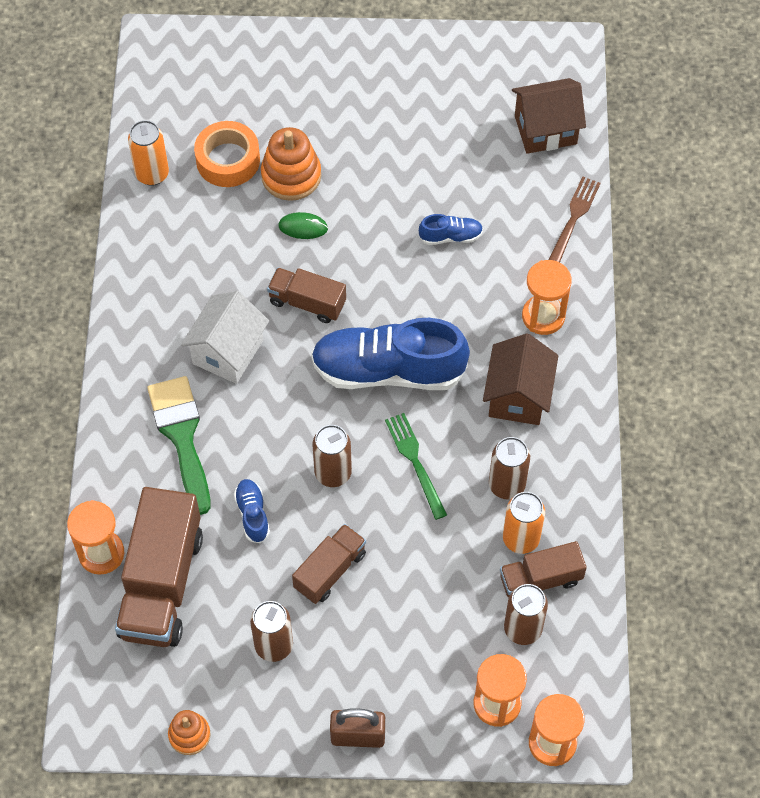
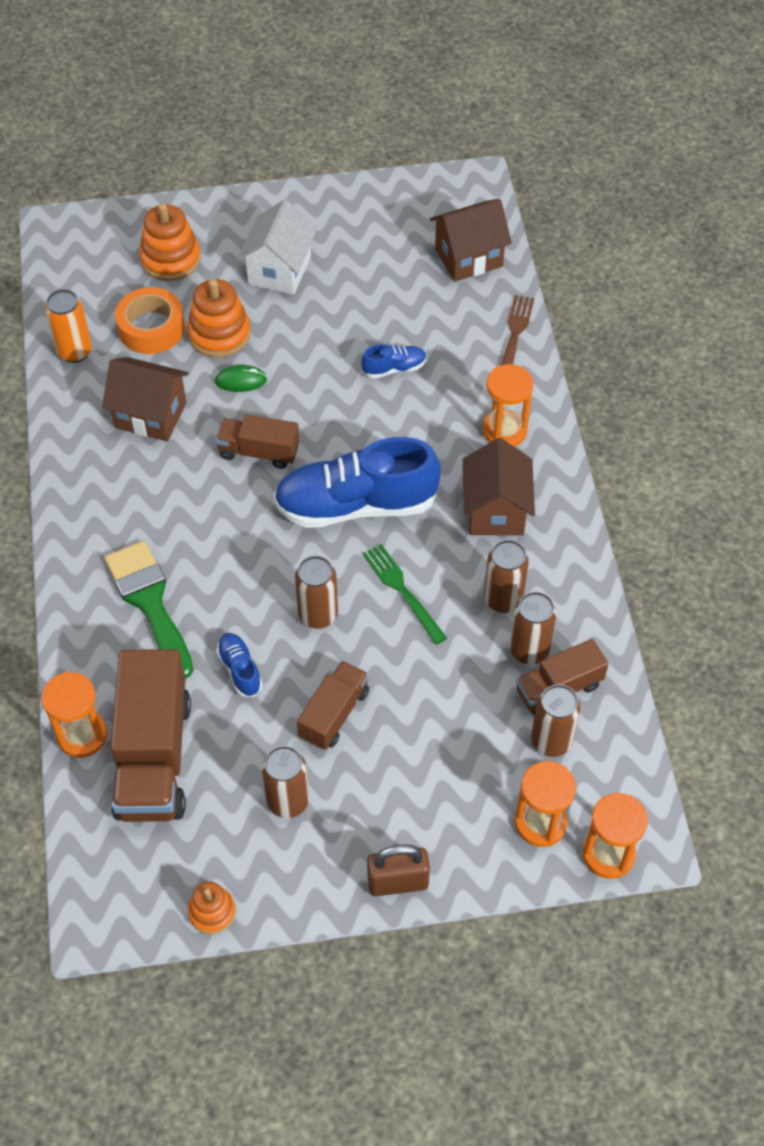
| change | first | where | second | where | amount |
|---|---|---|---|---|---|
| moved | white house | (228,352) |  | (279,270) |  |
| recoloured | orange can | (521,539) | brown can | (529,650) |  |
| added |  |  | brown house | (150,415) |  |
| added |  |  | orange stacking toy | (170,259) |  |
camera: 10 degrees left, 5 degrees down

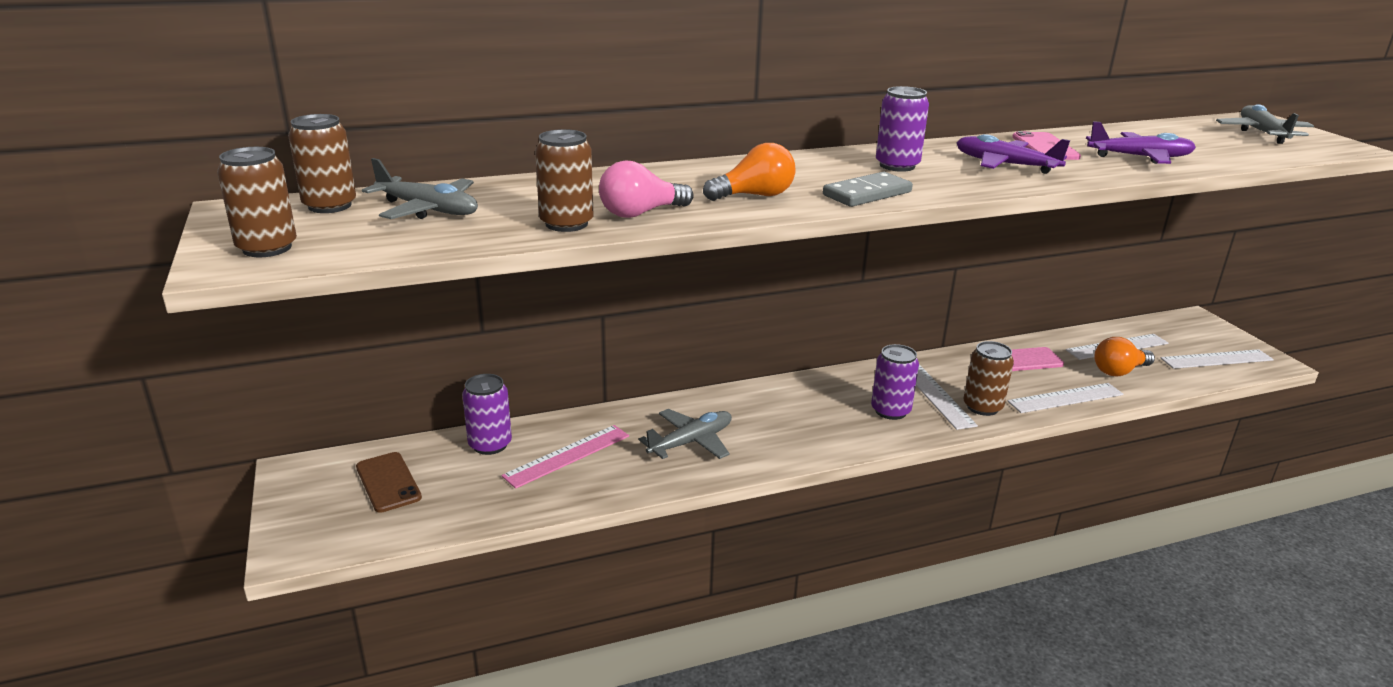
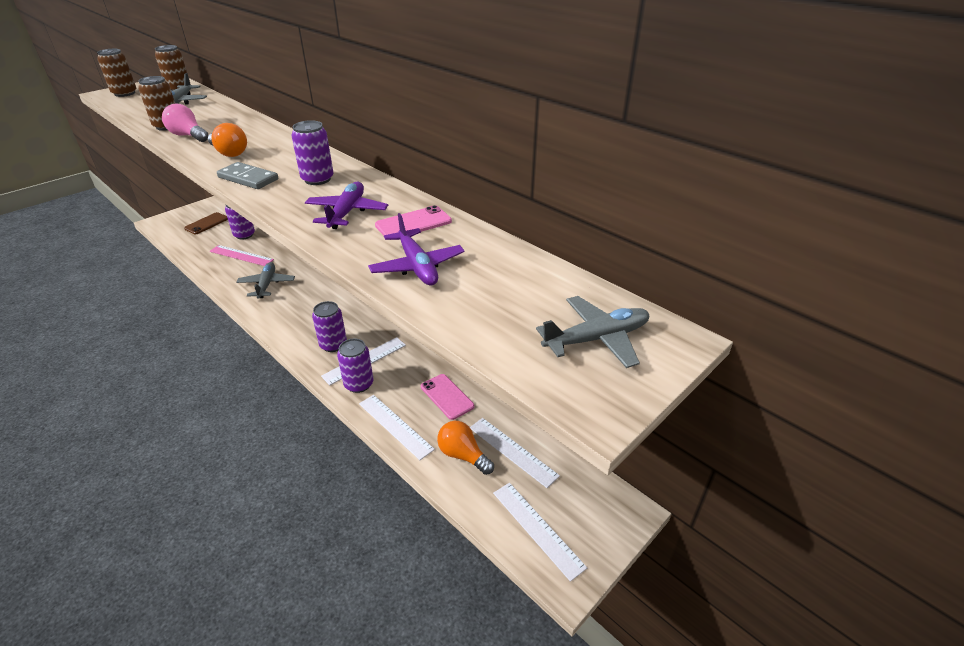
| change | first | where | second | where | amount |
|---|---|---|---|---|---|
| turned | grey plane | (691,442) |  | (267,285) | 120 degrees counterclockwise |
| recoloured | brown can | (982,407) | purple can | (359,384) |  |
camera: 65 degrees right, 10 degrees up

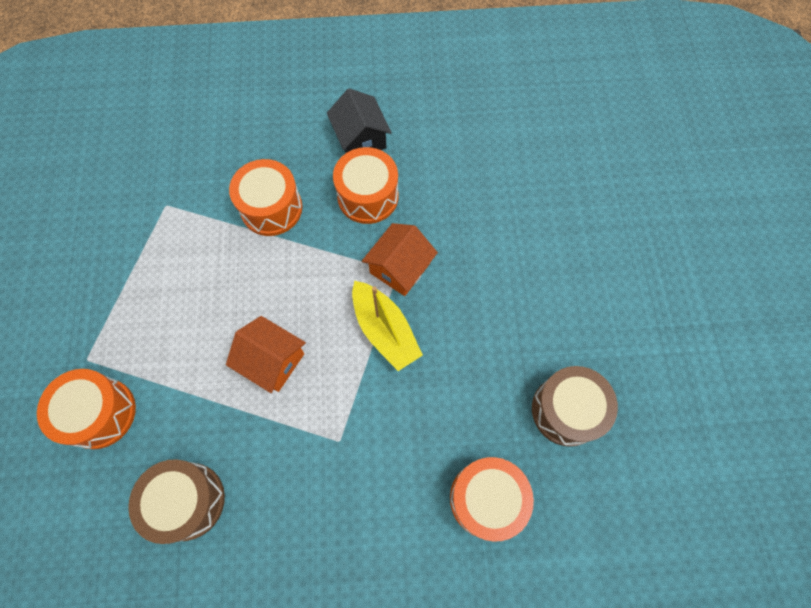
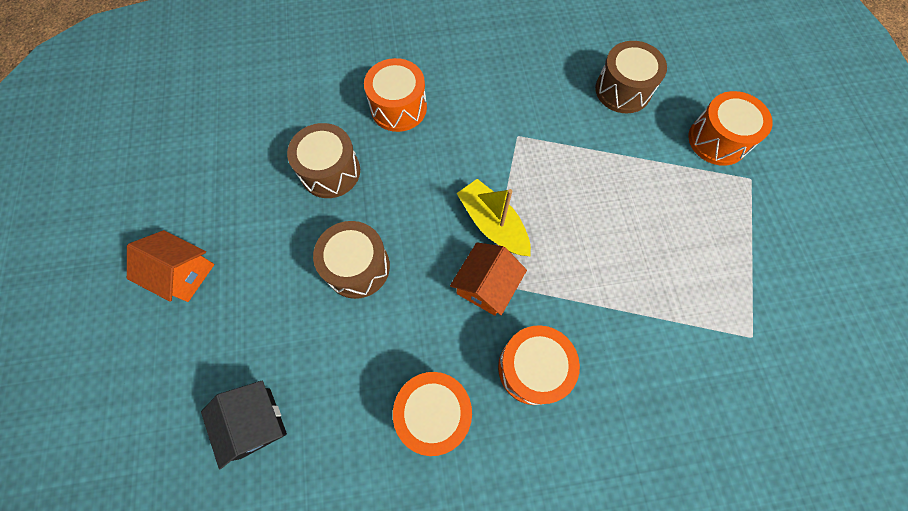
| change | first | where | second | where | amount |
|---|---|---|---|---|---|
| moved | orange house | (272,361) |  | (183,273) |  |
| moved | orange drum | (271,208) |  | (434,413) |  |
| moved | black house | (360,139) |  | (255,423) |  |
| added |  |  | brown drum | (357,267) |  |
camera: 175 degrees right, 0 degrees up

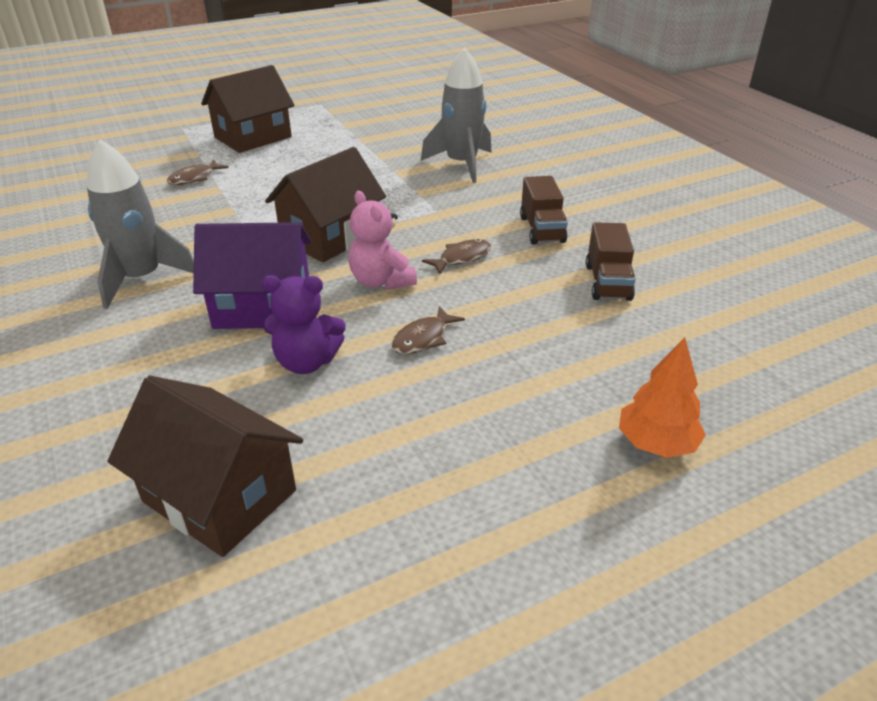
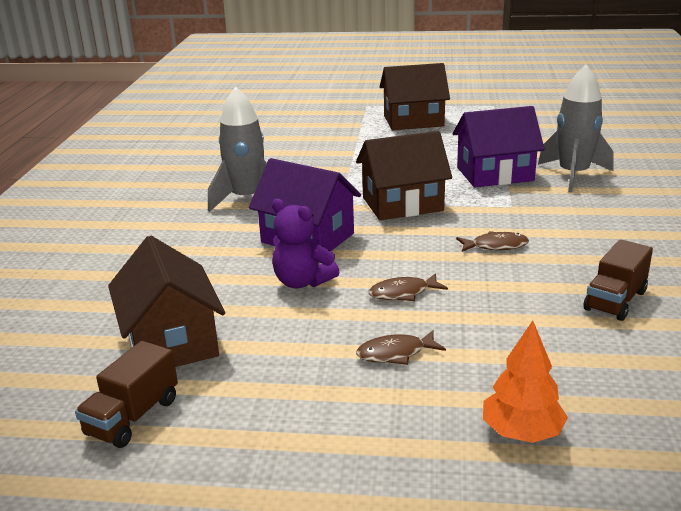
| change | first | where | second | where | amount |
|---|---|---|---|---|---|
| moved | brown fish | (194,178) |  | (395,353) |  |
| removed | pink teddy bear | (381,281) |  |  |  |
| moved | brown truck | (542,229) |  | (133,417) |  |
| added |  |  | purple house | (495,174) |  |
camera: 35 degrees right, 10 degrees down

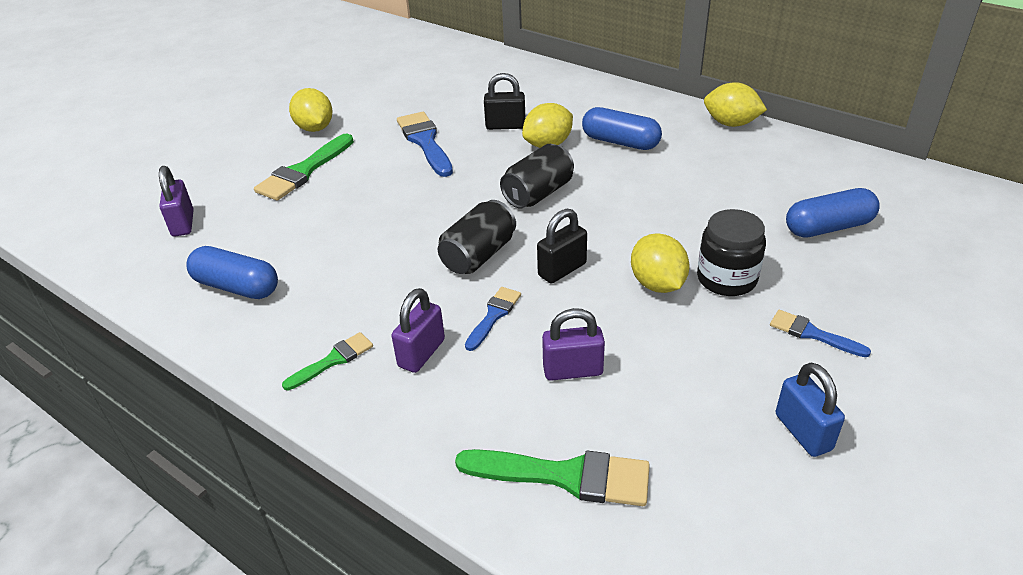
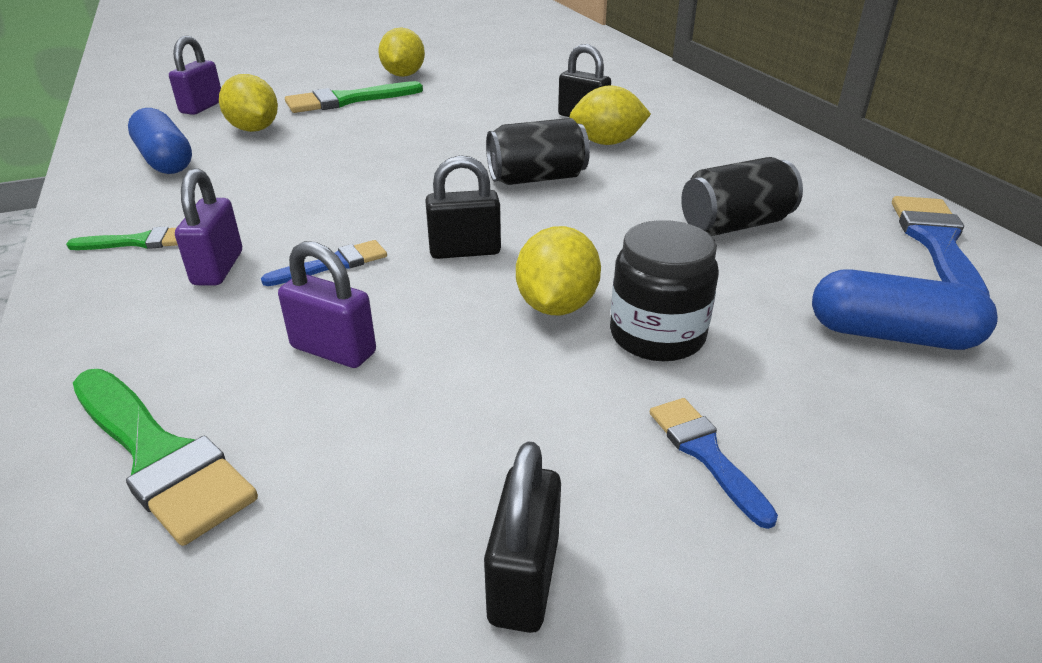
| change | first | where | second | where | amount |
|---|---|---|---|---|---|
| turned | purple padlock | (421,353) |  | (218,268) | 60 degrees counterclockwise |
| moved | blue brush | (425,141) |  | (936,243) |  |
| moved | black can | (478,255) |  | (735,225) |  |
| removed | blue capsule | (620,142) |  |  |  |
| moved | yellow lemon | (731,123) |  | (254,129) |  |
| recoloured | blue padlock | (803,432) | black padlock | (524,579) |  |
camera: 30 degrees right, 5 degrees down

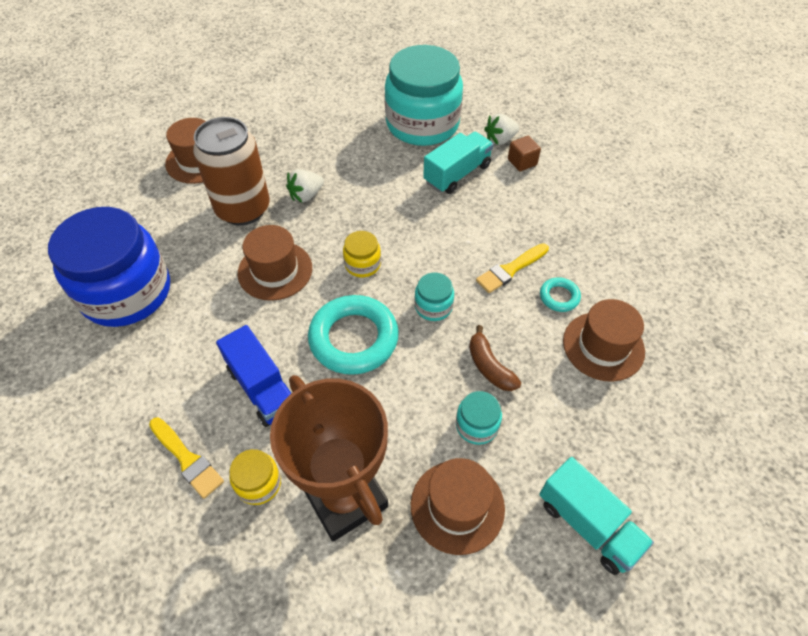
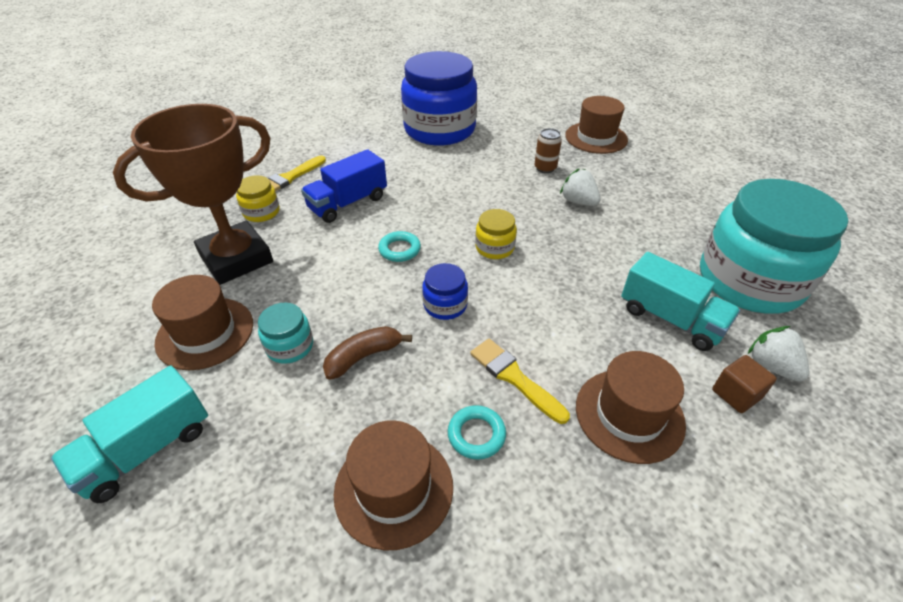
| change | first | where | second | where | amount |
|---|---|---|---|---|---|
| resized | brown can | (243,209) |  | (545,168) | x0.42 |
| moved | brown hat | (275,270) |  | (629,414) |  |
| resized | turquoise ring | (354,339) |  | (399,249) | x0.47 |
| recoloured | turquoise jar | (433,306) | blue jar | (445,305) |  |
camera: 85 degrees right, 10 degrees down

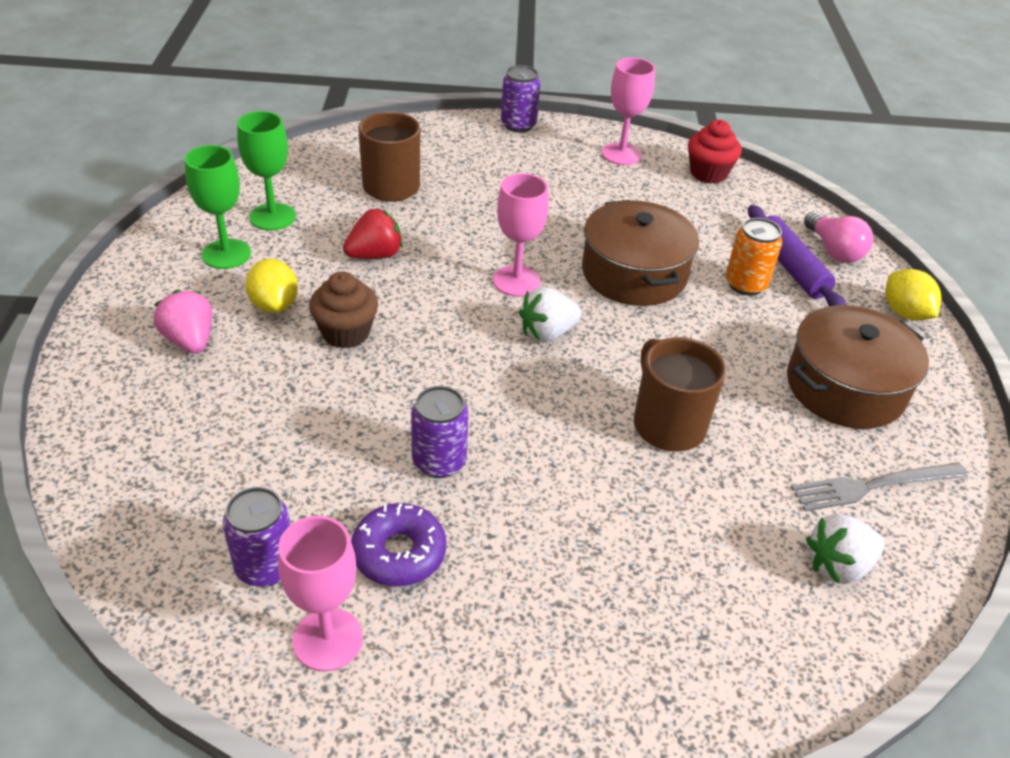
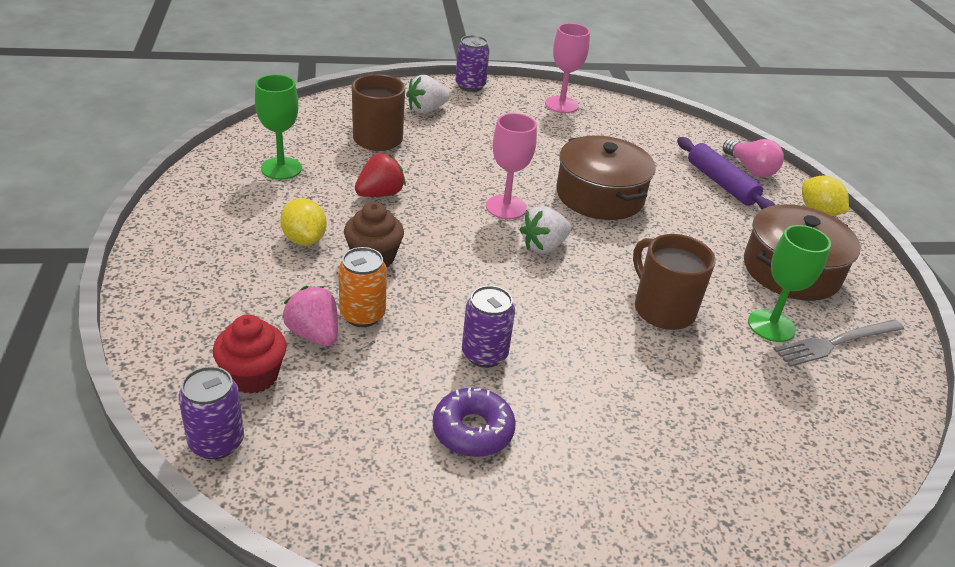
| change | first | where | second | where | amount |
|---|---|---|---|---|---|
| moved | pink strawberry | (190,340) |  | (314,334) |  |
| moved | green goblet | (226,254) |  | (771,325) |  |
| moved | purple can | (265,566) |  | (216,442) |  |
| removed | pink goblet | (327,639) |  |  |  |
| moved | red cupcake | (708,173) |  | (253,376) |  |
| moved | orange can | (745,284) |  | (362,315) |  |
| moved | white strawberry | (838,565) |  | (426,110) |  |
camera: 10 degrees left, 5 degrees down

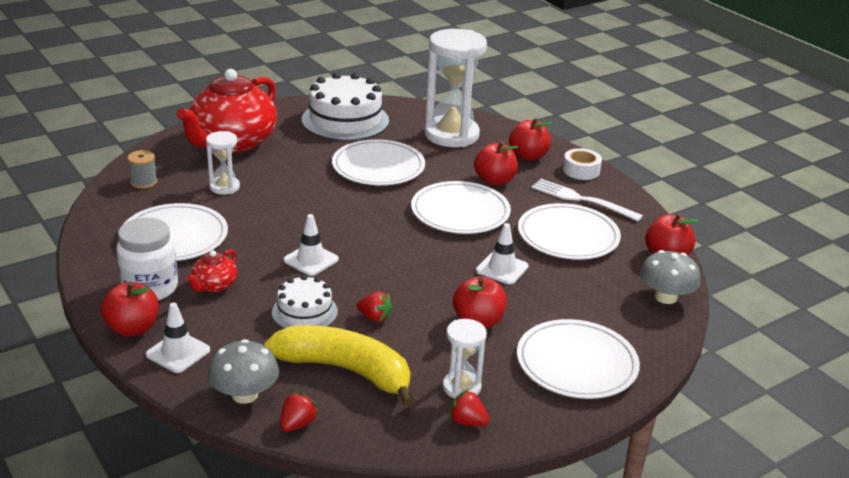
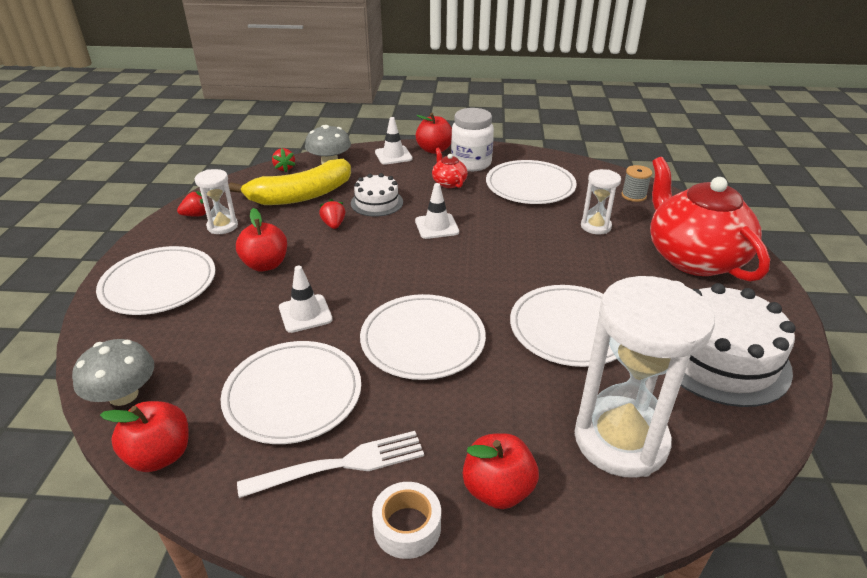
| change | first | where | second | where | amount |
|---|---|---|---|---|---|
| turned | red strawberry | (374,317) |  | (334,225) | 105 degrees clockwise |
| removed | red apple | (494,181) |  |  |  |
camera: 130 degrees right, 5 degrees up

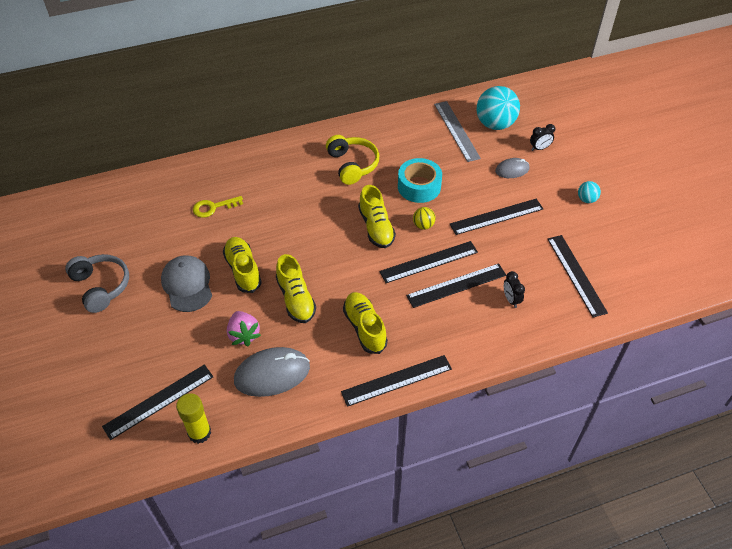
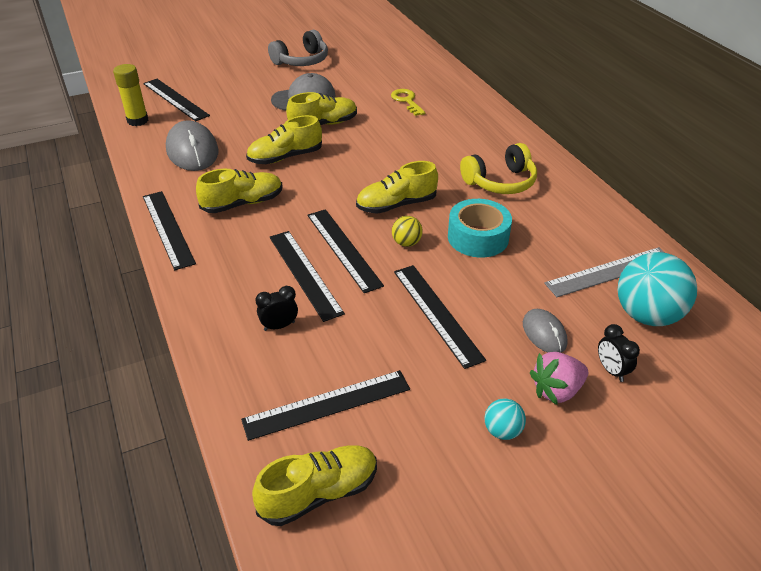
| change | first | where | second | where | amount |
|---|---|---|---|---|---|
| moved | pink strawberry | (244,335) |  | (556,390) |  |
| added |  |  | yellow shoe | (319,493) |  |
camera: 85 degrees right, 10 degrees down

